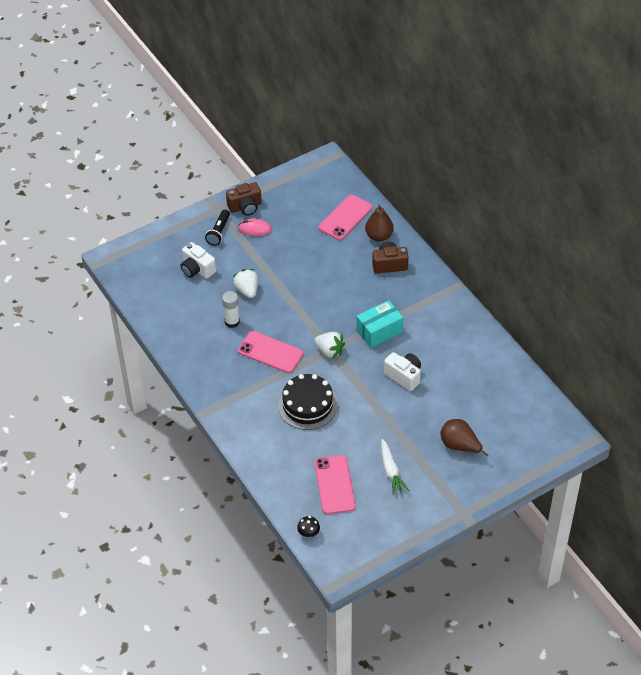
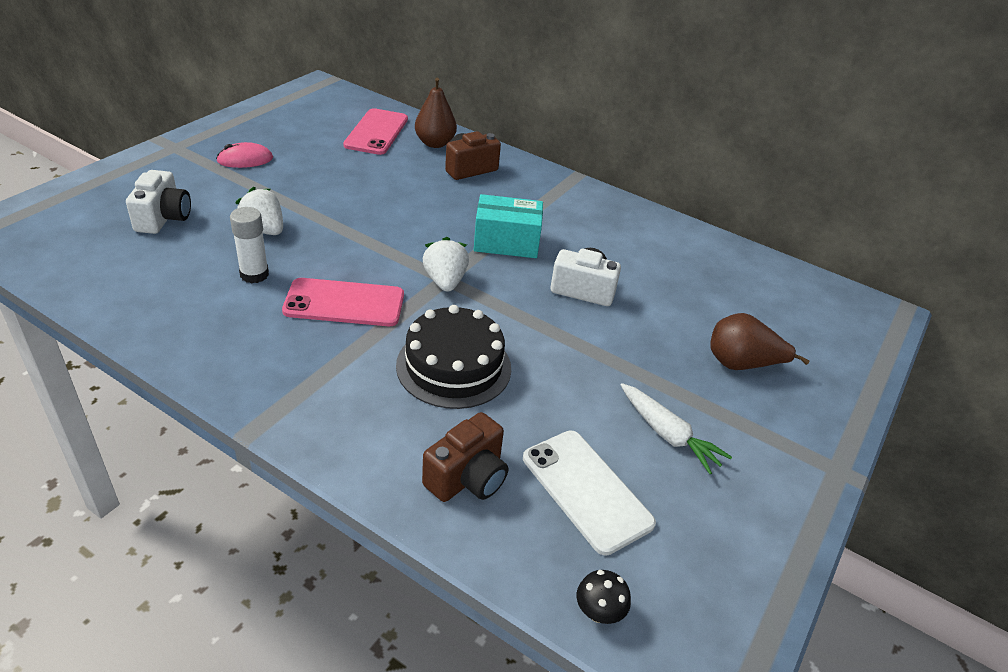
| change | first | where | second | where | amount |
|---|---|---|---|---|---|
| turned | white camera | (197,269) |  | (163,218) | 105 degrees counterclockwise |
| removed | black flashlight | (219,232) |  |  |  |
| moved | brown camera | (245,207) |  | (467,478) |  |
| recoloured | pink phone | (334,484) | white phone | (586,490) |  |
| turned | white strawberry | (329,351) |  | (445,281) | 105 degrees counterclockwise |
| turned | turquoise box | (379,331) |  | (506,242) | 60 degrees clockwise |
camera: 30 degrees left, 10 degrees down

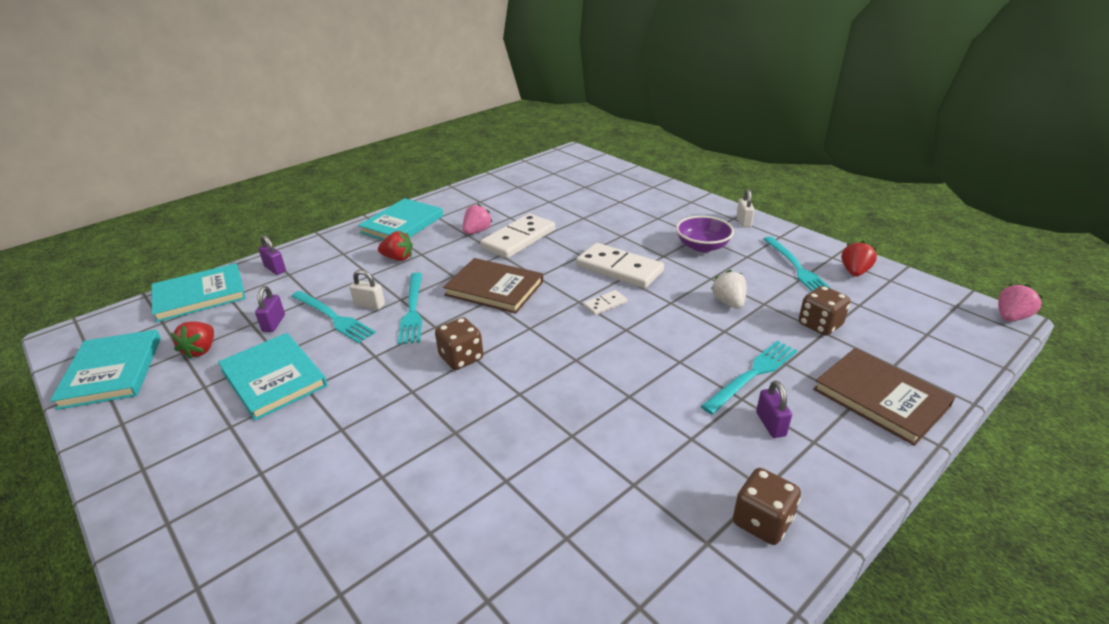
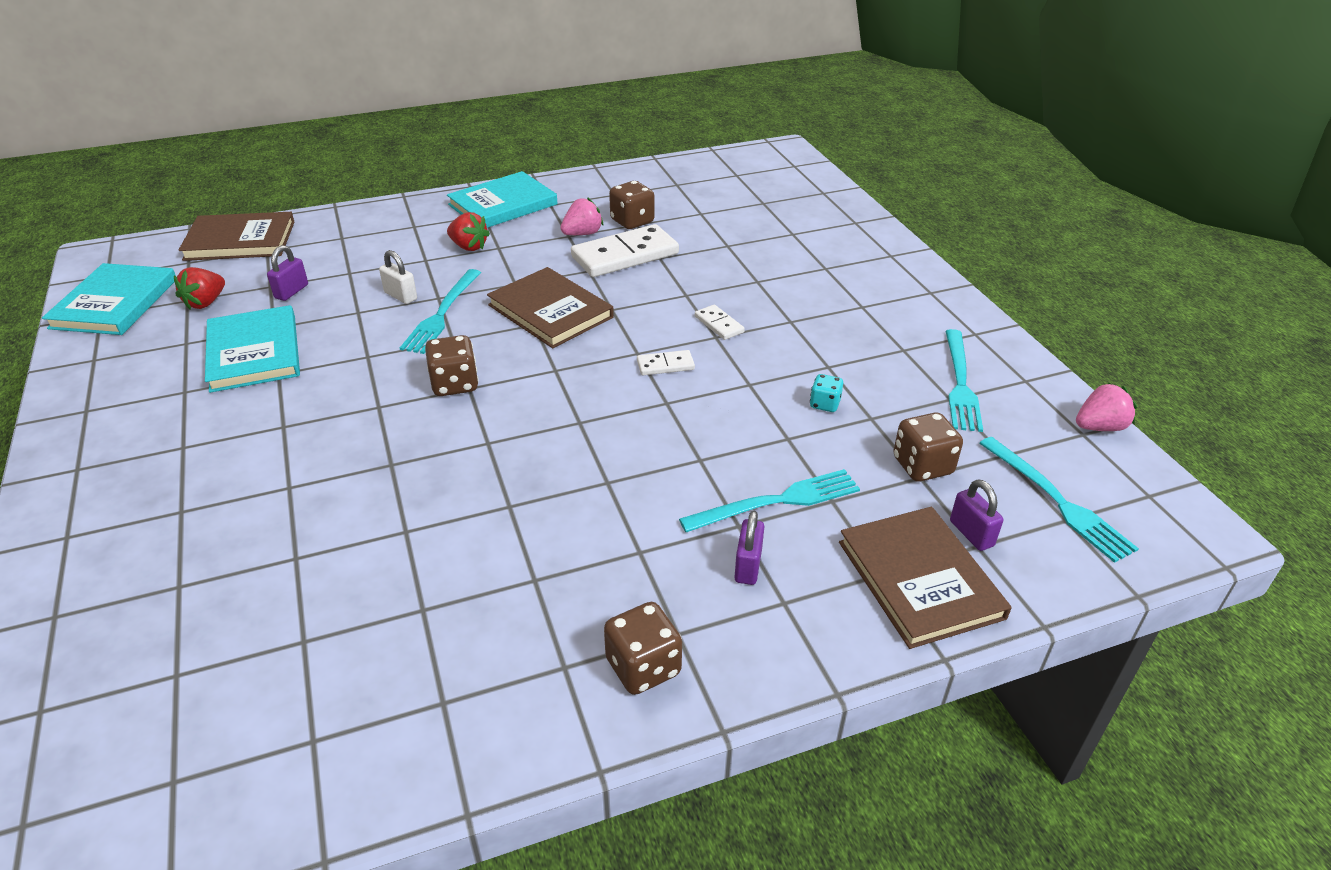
| change | first | where | second | where | amount |
|---|---|---|---|---|---|
| recoloured | turquoise book | (200,295) | brown book | (240,241) |  |
| moved | purple padlock | (275,269) |  | (971,533) |  |
| moved | turquoise fork | (333,317) |  | (1056,500) |  |
| resized | white domino | (619,269) |  | (719,324) | x0.47 |
| removed | purple bowl | (702,246) |  |  |  |
| replaced | white strawberry | (728,302) | turquoise dice | (824,404) |  |
| removed | white padlock | (743,222) |  |  |  |
| removed | red strawberry | (854,272) |  |  |  |
| moved | pink strawberry | (1010,317) |  | (1099,427) |  |
| added |  |  | brown dice | (632,221) |  |
camera: 20 degrees right, 5 degrees up

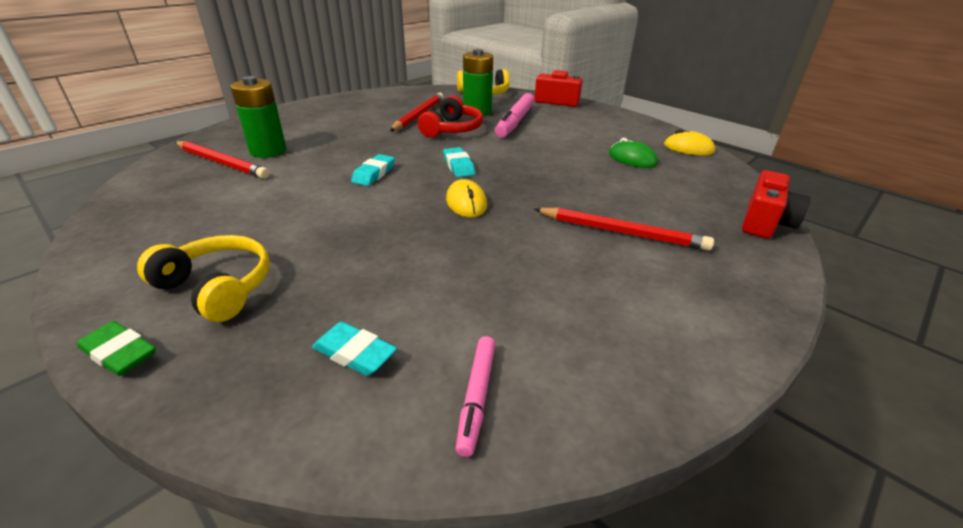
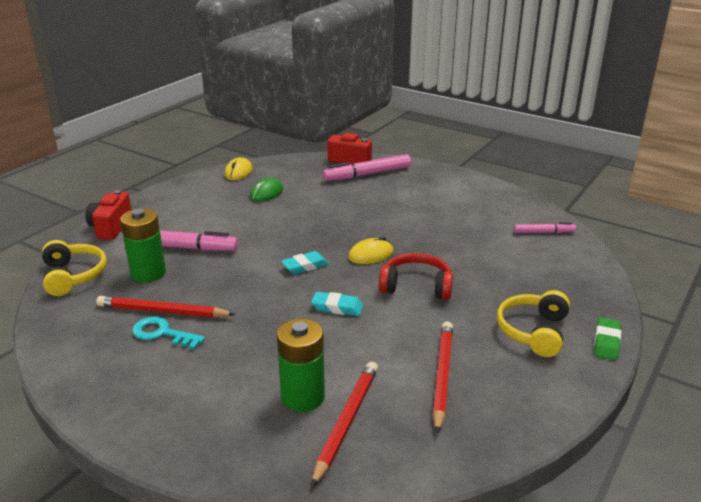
| change | first | where | second | where | amount |
|---|---|---|---|---|---|
| removed | turquoise eraser | (354,353) |  |  |  |
| moved | red headphones | (452,129) |  | (416,286) |  |
| moved | red pencil | (622,232) |  | (443,375) |  |
| added |  |  | turquoise key | (163,333) |  |
| added |  |  | pink marker | (367,174) |  |
camera: 100 degrees left, 5 degrees down

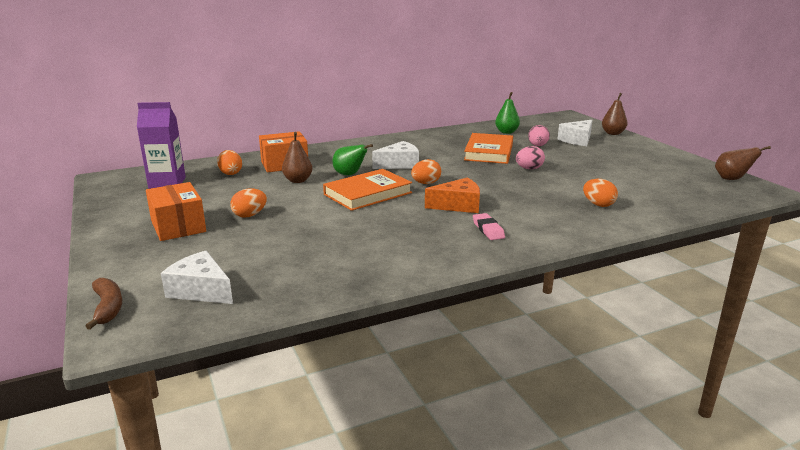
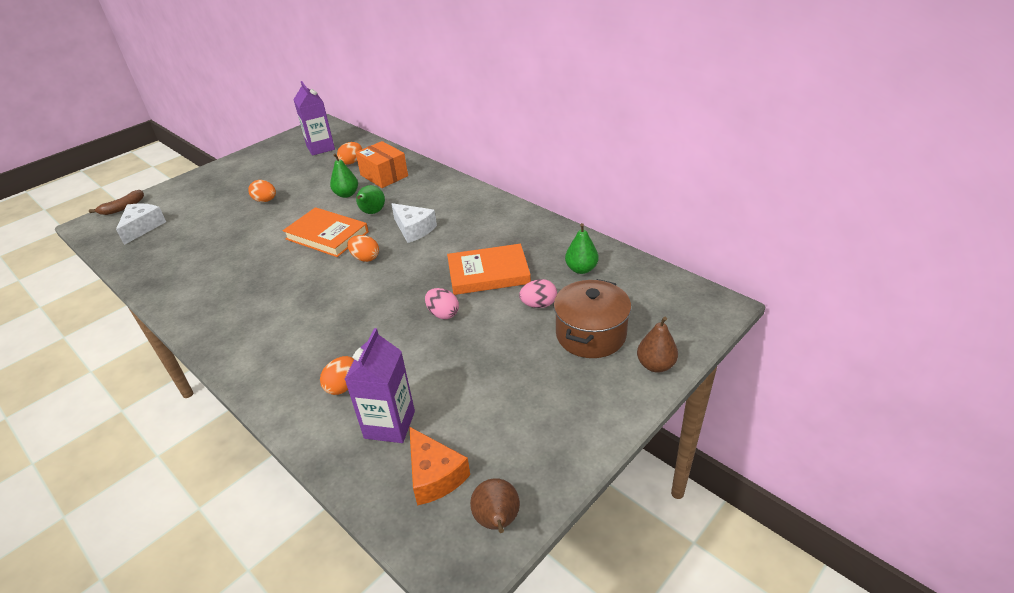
| change | first | where | second | where | amount |
|---|---|---|---|---|---|
| removed | orange box | (178,226) |  |  |  |
| recoloured | brown pear | (298,180) | green pear | (346,194) |  |
| moved | orange cheese | (458,205) |  | (434,475) |  |
| removed | pink eraser | (488,229) |  |  |  |
| replaced | white cheese | (577,140) | brown pot | (590,334) |  |
| added |  |  | purple carton | (389,424) |  |
camera: 70 degrees right, 15 degrees up

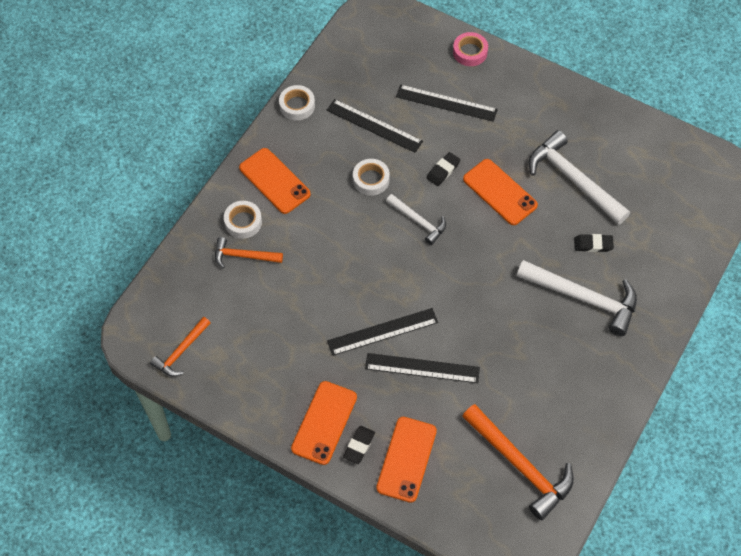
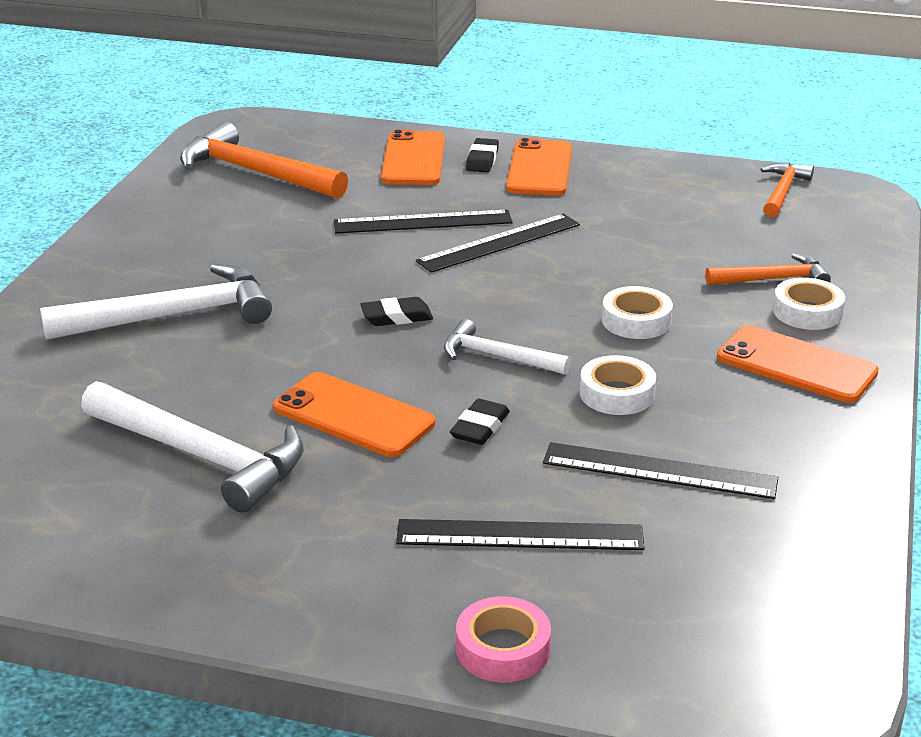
| change | first | where | second | where | amount |
|---|---|---|---|---|---|
| moved | white tape | (297,105) |  | (636,321) |  |
| turned | white hammer | (583,298) |  | (172,316) | 150 degrees clockwise |
| moved | black eraser | (593,245) |  | (396,317) |  |
camera: 165 degrees right, 30 degrees down

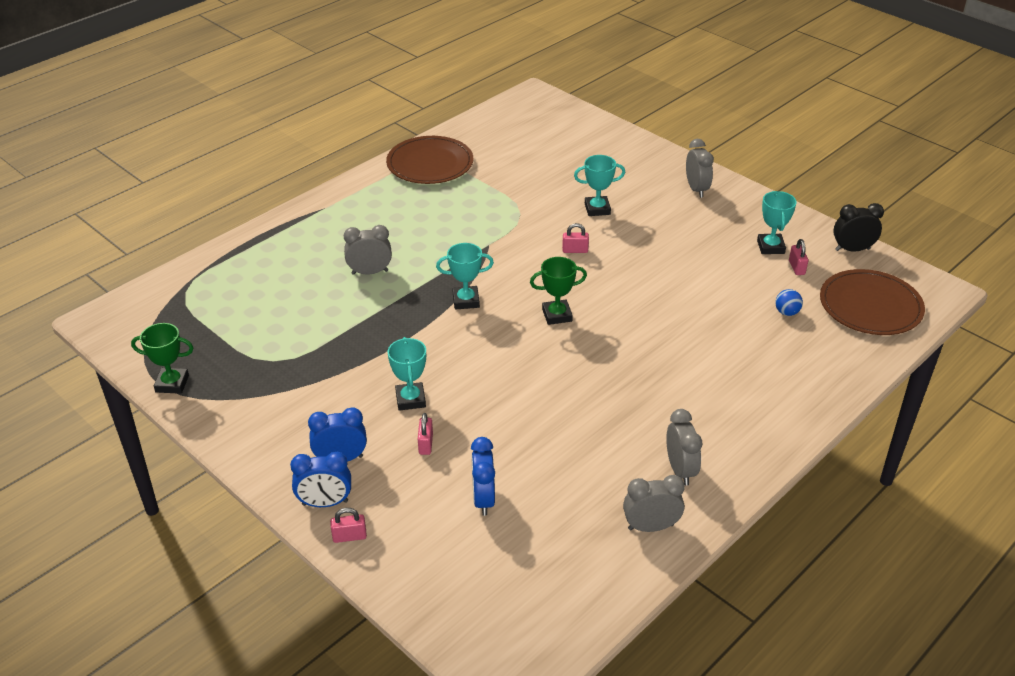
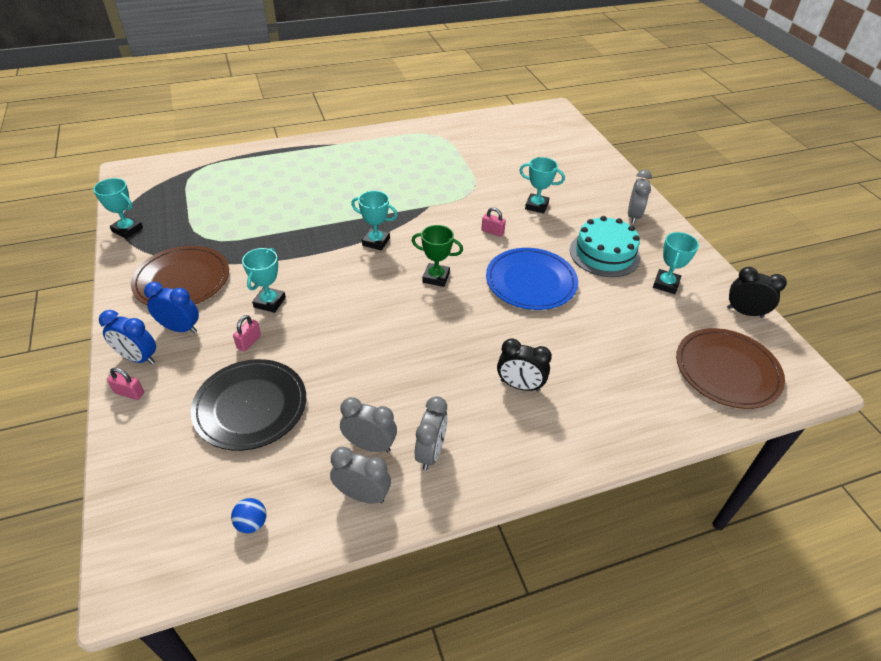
| change | first | where | second | where | amount |
|---|---|---|---|---|---|
| recoloured | green trophy | (172,384) | turquoise trophy | (127,230) |  |
| moved | grey clock | (370,272) |  | (370,445) |  |
| moved | brown plate | (430,164) |  | (182,280) |  |
| replaced | blue clock | (483,499) | black plate | (250,406) |  |
| moved | blue ball | (786,312) |  | (252,523) |  |
| removed | pink padlock | (796,268) |  |  |  |
| added |  |  | blue plate | (531,281) |  |
| added |  |  | black clock | (520,386) |  |
| added |  |  | turquoise cake | (604,254) |  |
camera: 25 degrees right, 5 degrees up

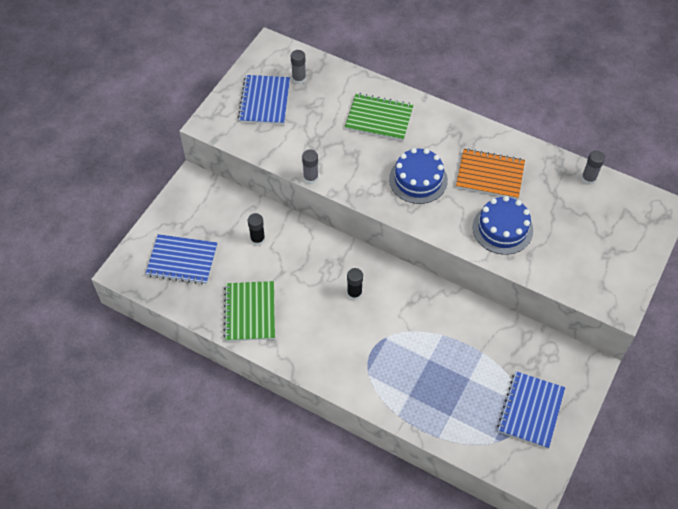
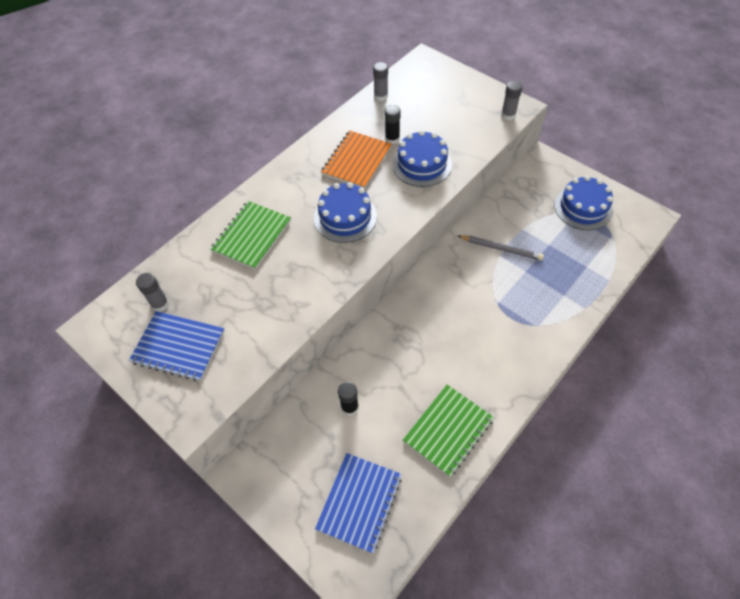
| change | first | where | second | where | amount |
|---|---|---|---|---|---|
| turned | green notebook | (250,312) |  | (448,430) | 60 degrees counterclockwise |
| moved | grey glue stick | (310,178) |  | (508,115) |  |
| moved | black glue stick | (354,293) |  | (392,139) |  |
| replaced | blue notebook | (531,410) | blue cake | (583,207) |  |
| added |  |  | grey pencil | (501,249) |  |
camera: 75 degrees left, 0 degrees up

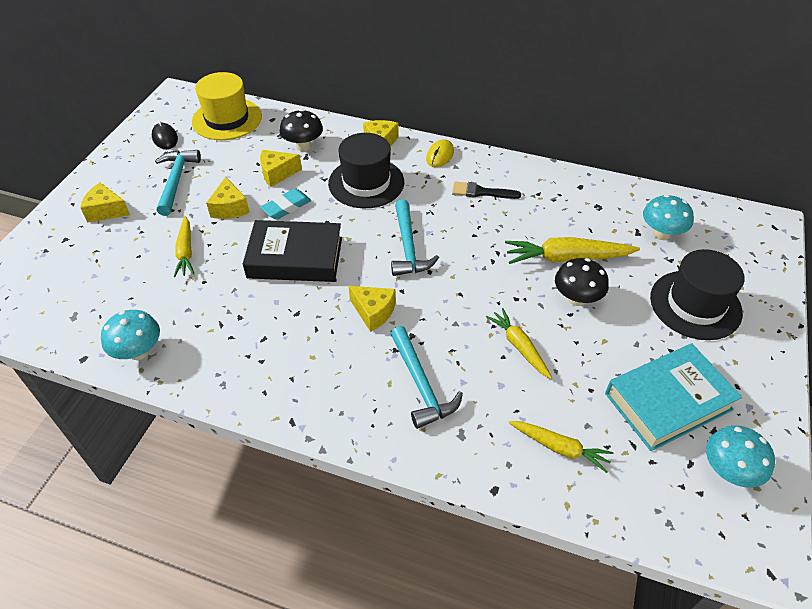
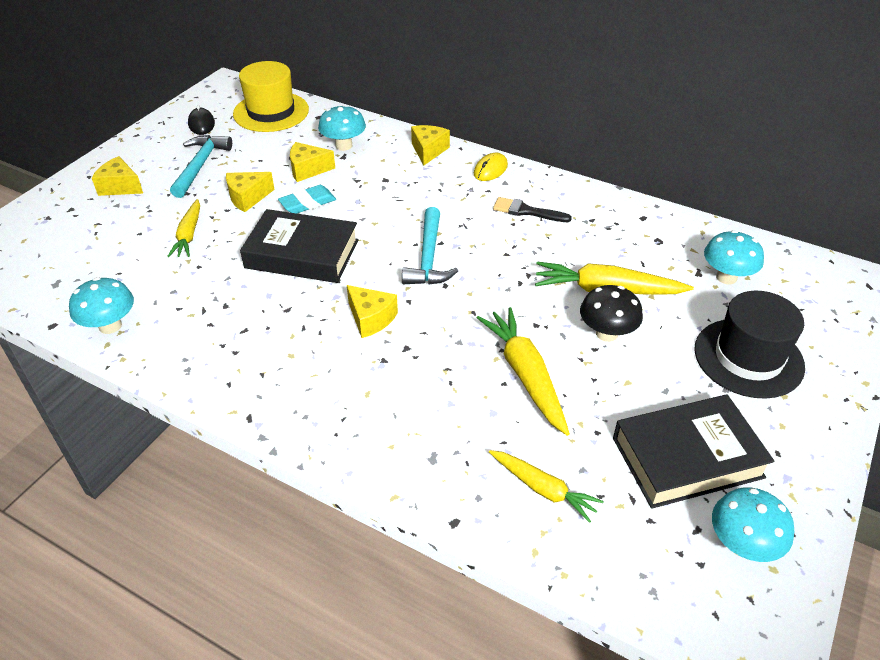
| change | first | where | second | where | amount |
|---|---|---|---|---|---|
| turned | yellow cheese | (230,208) |  | (247,198) | 60 degrees clockwise |
| recoloured | black mushroom | (303,146) | turquoise mushroom | (344,146) |  |
| removed | black hat | (366,183) |  |  |  |
| removed | turquoise hammer | (421,384) |  |  |  |
| resized | yellow carrot | (519,346) |  | (525,375) | x1.57 |
| recoloured | turquoise book | (668,401) | black book | (687,457) |  |
camera: 10 degrees right, 5 degrees down

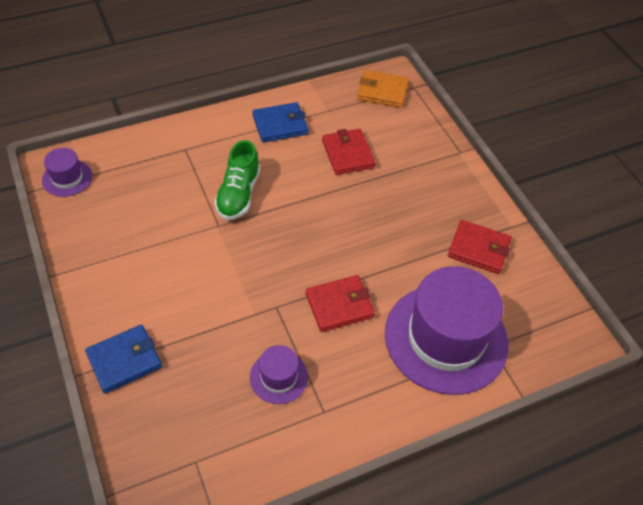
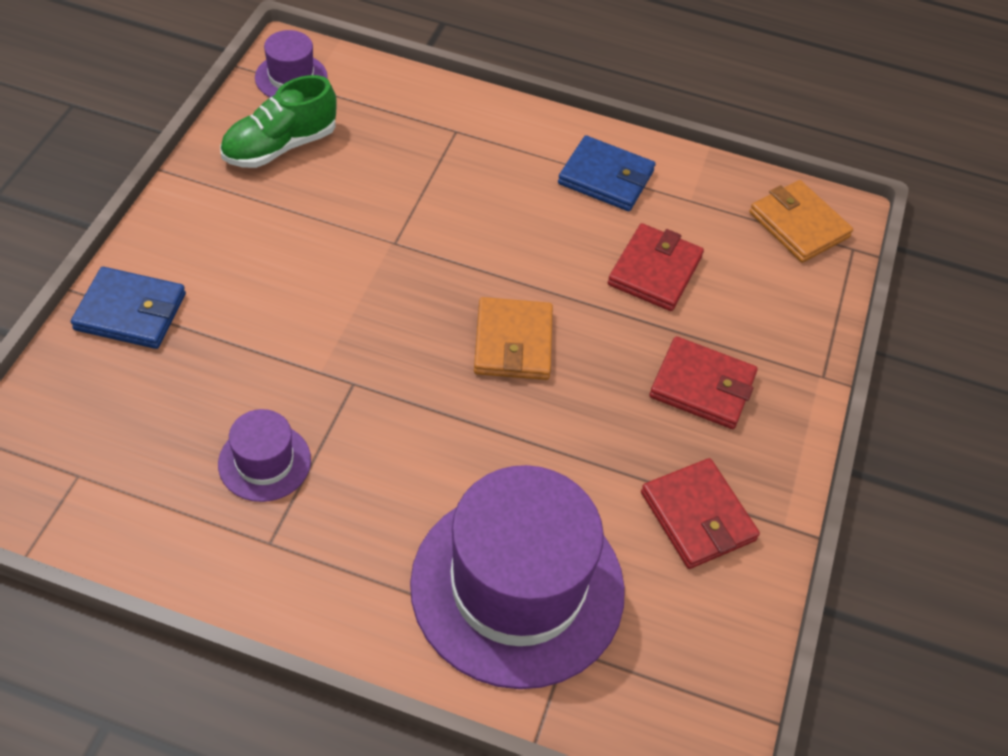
| change | first | where | second | where | amount |
|---|---|---|---|---|---|
| moved | green shoe | (238,194) |  | (280,146) |  |
| moved | red wallet | (339,305) |  | (702,386) |  |
| added |  |  | orange wallet | (513,342) |  |
camera: 40 degrees right, 0 degrees up

